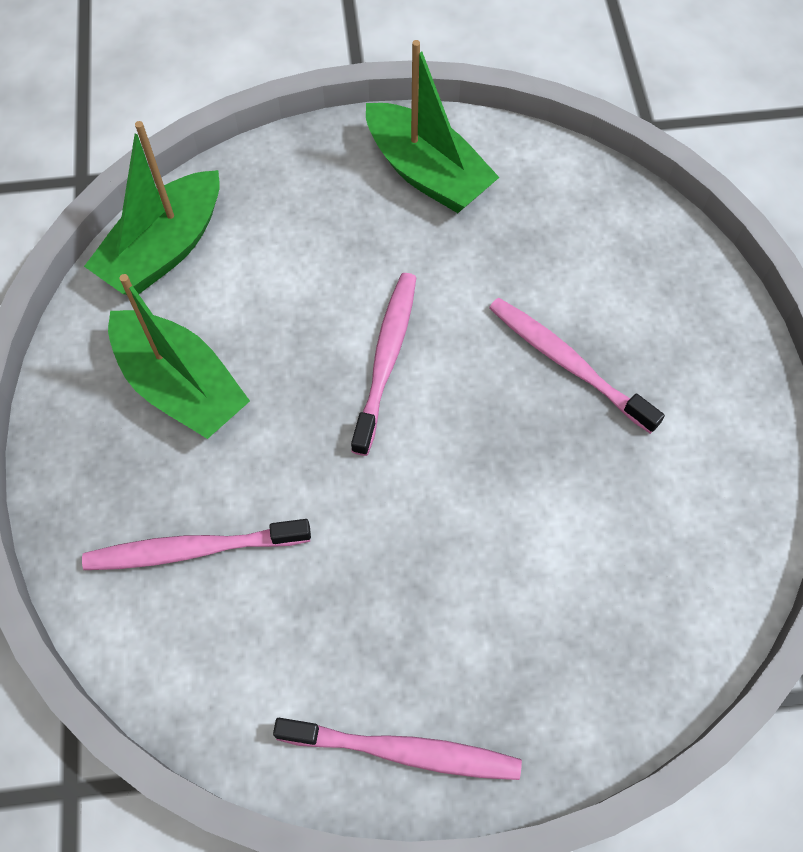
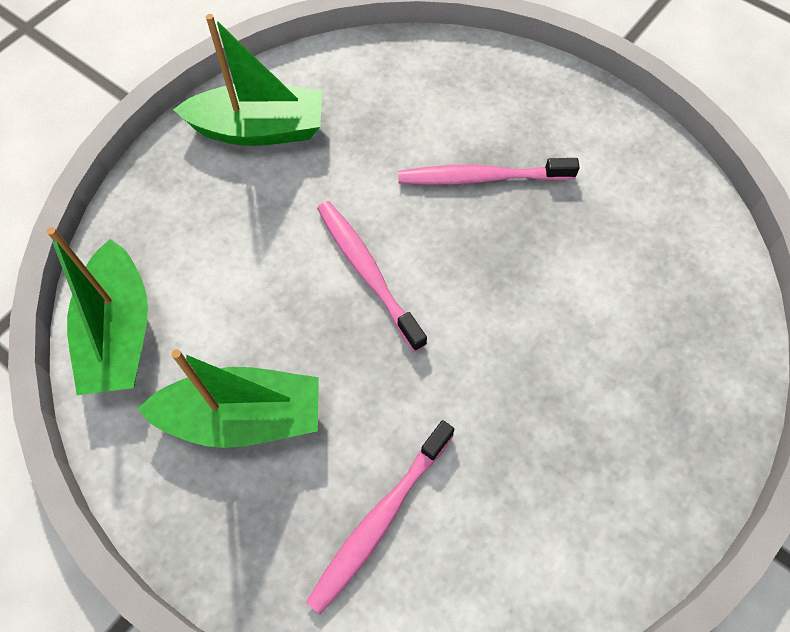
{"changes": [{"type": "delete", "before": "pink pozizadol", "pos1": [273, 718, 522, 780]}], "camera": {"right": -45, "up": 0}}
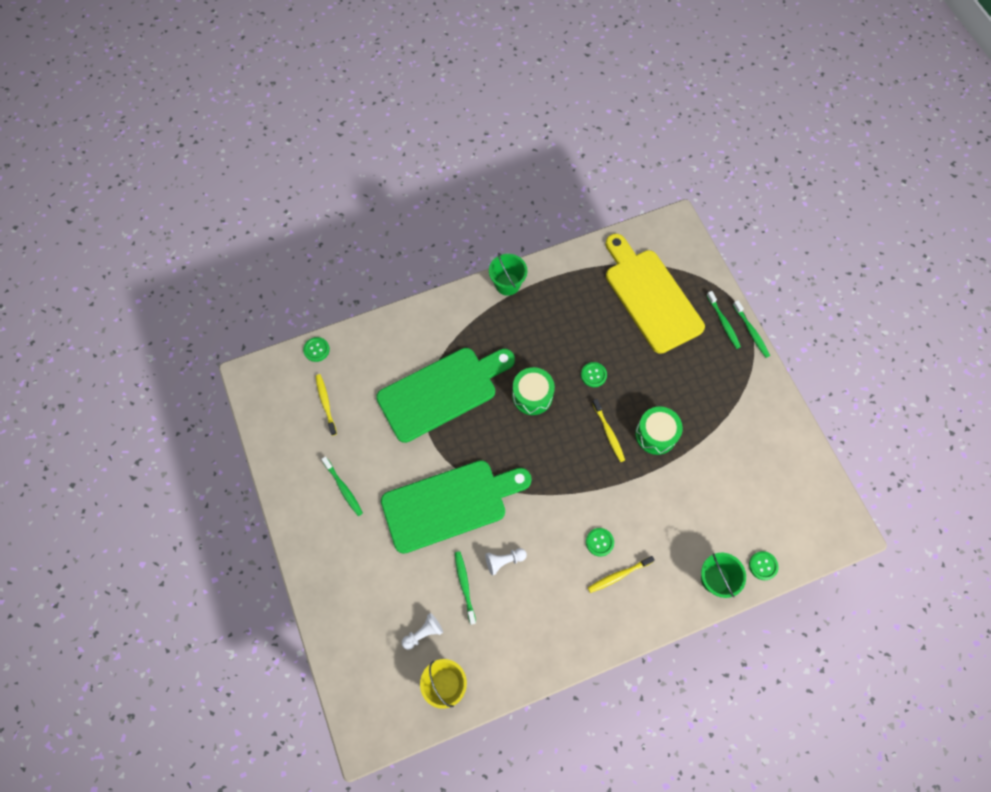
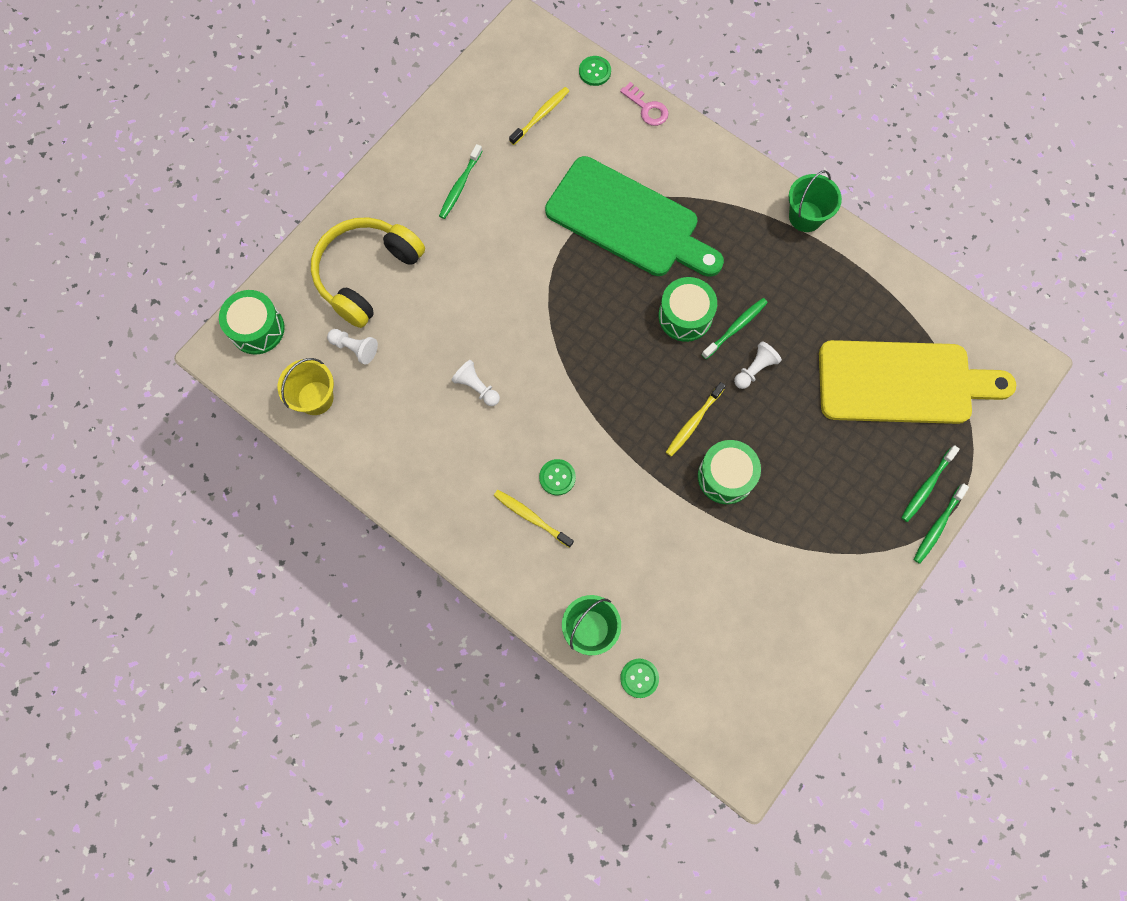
{"changes": [{"type": "rotate", "before": "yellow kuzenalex", "pos1": [606, 234, 705, 354], "pos2": [819, 340, 1016, 424], "turn": 60}, {"type": "replace", "before": "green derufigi", "after": "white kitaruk", "pos1": [581, 362, 607, 387], "pos2": [734, 341, 782, 389]}, {"type": "delete", "before": "green kuzenalex", "pos1": [381, 460, 532, 554]}, {"type": "move", "before": "green pozizadol", "pos1": [455, 551, 476, 625], "pos2": [701, 298, 768, 359]}, {"type": "insert", "after": "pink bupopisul", "pos2": [620, 82, 669, 126]}, {"type": "insert", "after": "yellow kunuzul", "pos2": [311, 217, 425, 328]}, {"type": "insert", "after": "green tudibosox", "pos2": [219, 290, 285, 355]}], "camera": {"right": 60, "up": 5}}
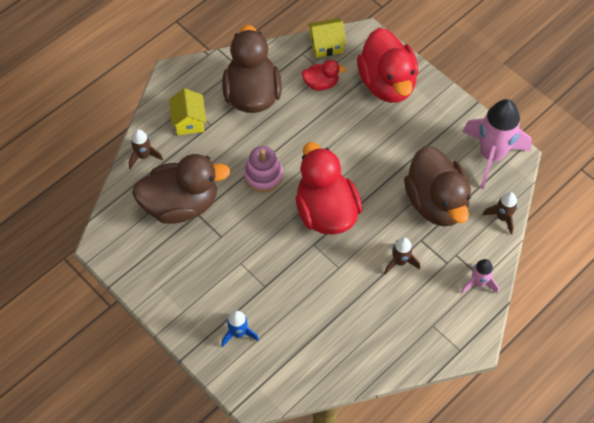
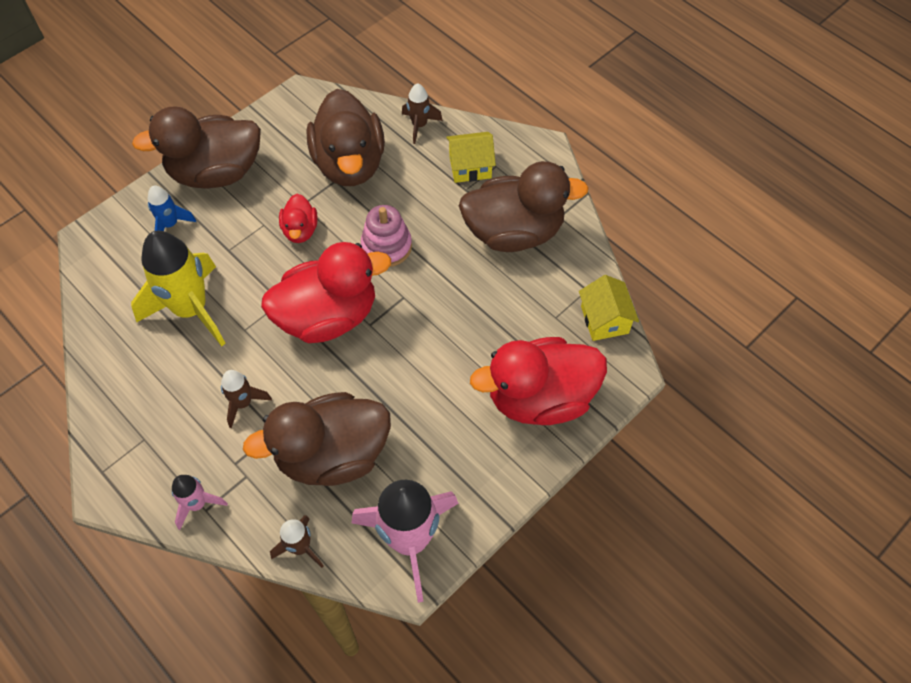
{"changes": [{"type": "move", "before": "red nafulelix", "pos1": [302, 60, 346, 91], "pos2": [279, 194, 318, 243]}, {"type": "insert", "after": "brown nafulelix", "pos2": [132, 106, 261, 189]}, {"type": "insert", "after": "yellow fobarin", "pos2": [131, 231, 226, 346]}], "camera": {"right": 90, "up": 0}}
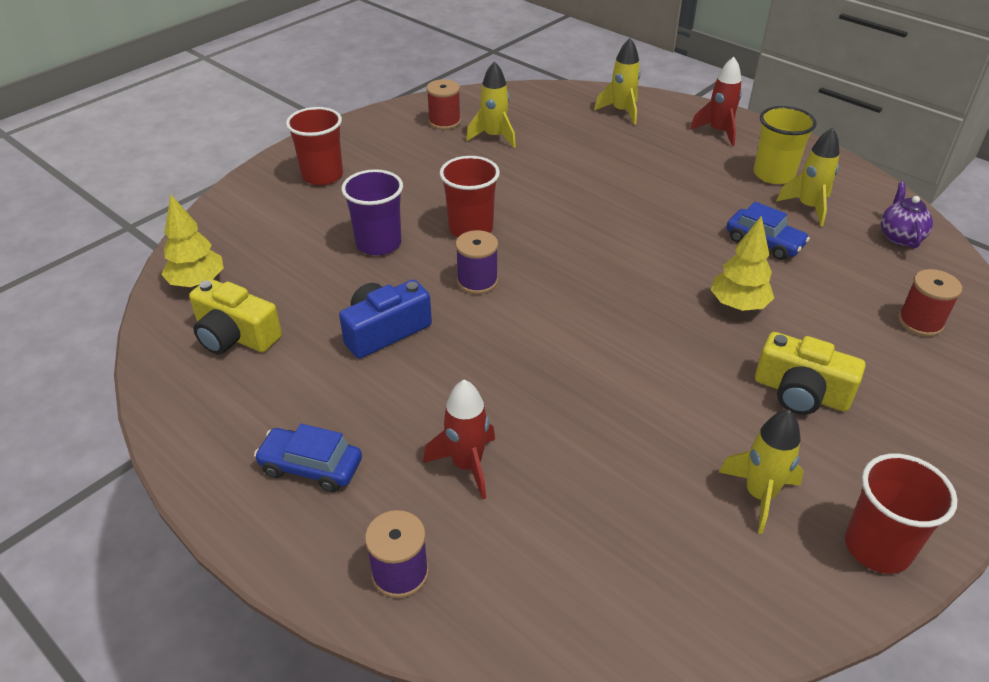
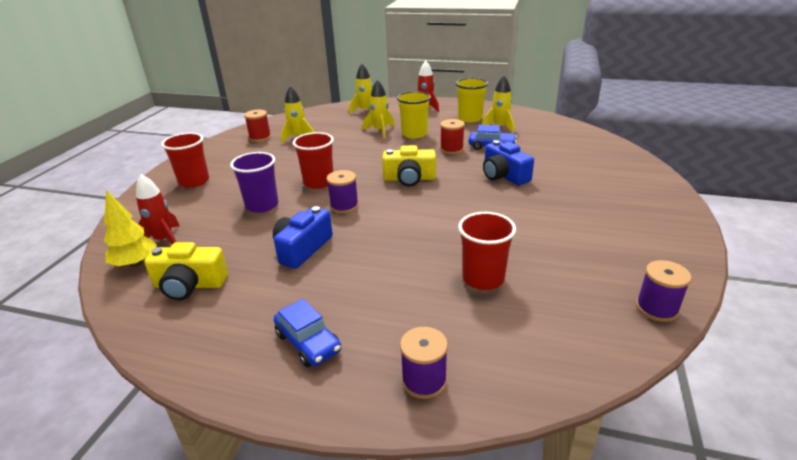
{"changes": [{"type": "delete", "before": "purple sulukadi", "pos1": [881, 182, 933, 249]}, {"type": "replace", "before": "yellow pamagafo", "after": "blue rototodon", "pos1": [710, 215, 774, 311], "pos2": [483, 140, 534, 185]}, {"type": "move", "before": "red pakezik", "pos1": [898, 269, 962, 337], "pos2": [440, 119, 465, 154]}, {"type": "move", "before": "yellow rototodon", "pos1": [755, 332, 866, 415], "pos2": [382, 145, 436, 186]}, {"type": "move", "before": "red fobarin", "pos1": [423, 380, 495, 500], "pos2": [136, 174, 180, 244]}, {"type": "move", "before": "yellow fobarin", "pos1": [719, 410, 804, 534], "pos2": [363, 80, 394, 138]}, {"type": "rotate", "before": "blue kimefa", "pos1": [254, 424, 362, 492], "pos2": [274, 299, 341, 367], "turn": -120}, {"type": "move", "before": "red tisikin", "pos1": [845, 454, 958, 574], "pos2": [458, 212, 516, 290]}, {"type": "insert", "after": "yellow tisikin", "pos2": [397, 91, 431, 139]}, {"type": "insert", "after": "purple pakezik", "pos2": [636, 260, 692, 322]}], "camera": {"right": -25, "up": -10}}
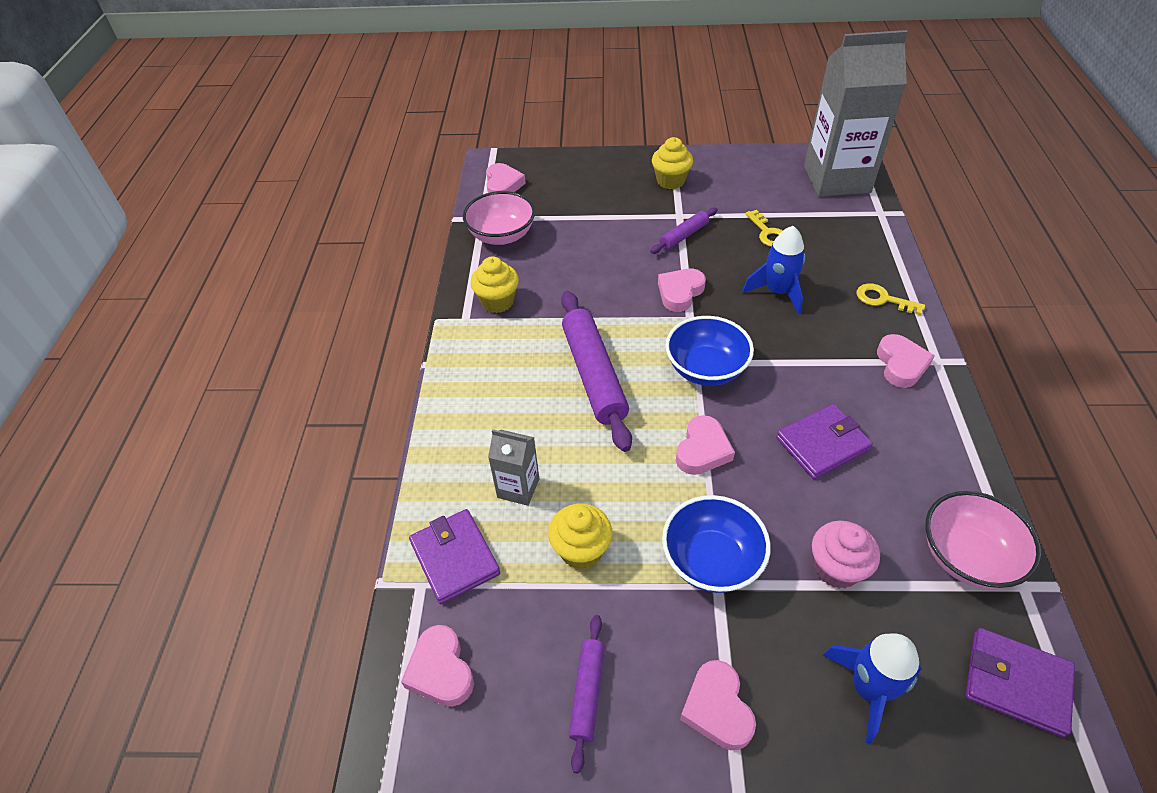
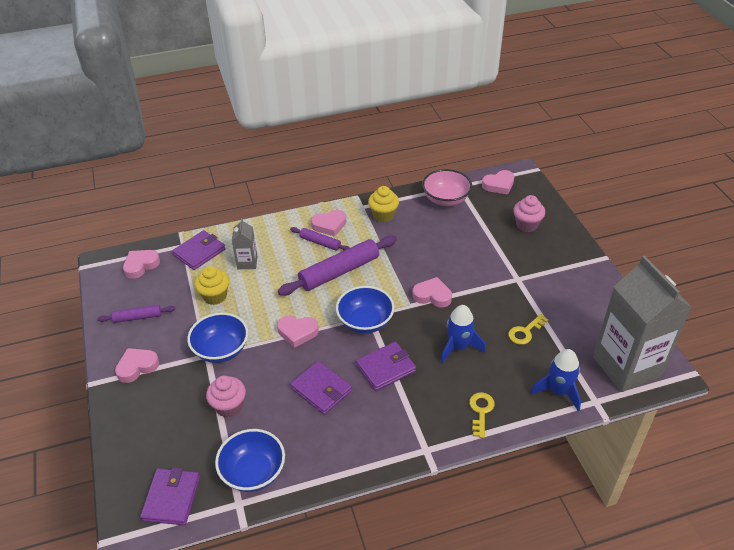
{"changes": [{"type": "delete", "before": "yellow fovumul", "pos1": [652, 137, 693, 189]}, {"type": "move", "before": "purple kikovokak", "pos1": [650, 207, 717, 254], "pos2": [290, 227, 350, 251]}, {"type": "move", "before": "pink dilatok", "pos1": [877, 334, 935, 388], "pos2": [311, 210, 346, 236]}, {"type": "recolor", "before": "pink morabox", "after": "blue morabox", "pos1": [925, 491, 1042, 589], "pos2": [215, 429, 285, 492]}, {"type": "move", "before": "blue fobarin", "pos1": [822, 634, 922, 744], "pos2": [531, 349, 581, 411]}, {"type": "insert", "after": "pink fovumul", "pos2": [513, 195, 545, 232]}, {"type": "insert", "after": "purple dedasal", "pos2": [356, 342, 416, 391]}], "camera": {"right": 70, "up": -5}}
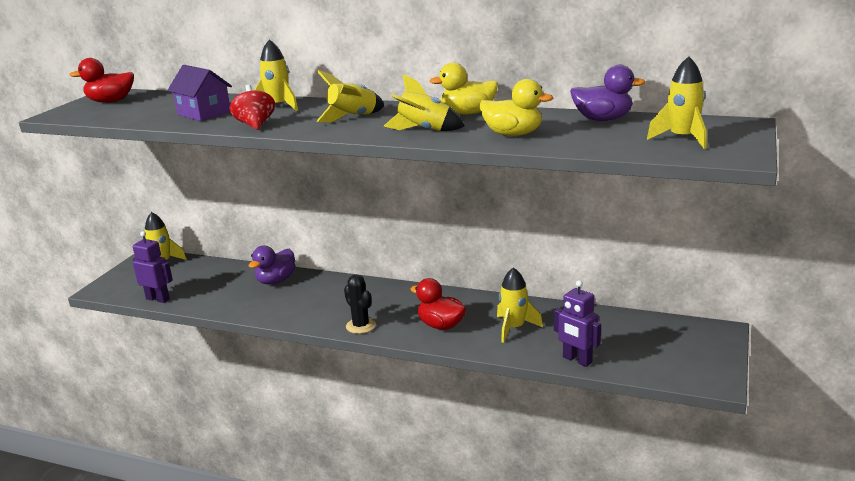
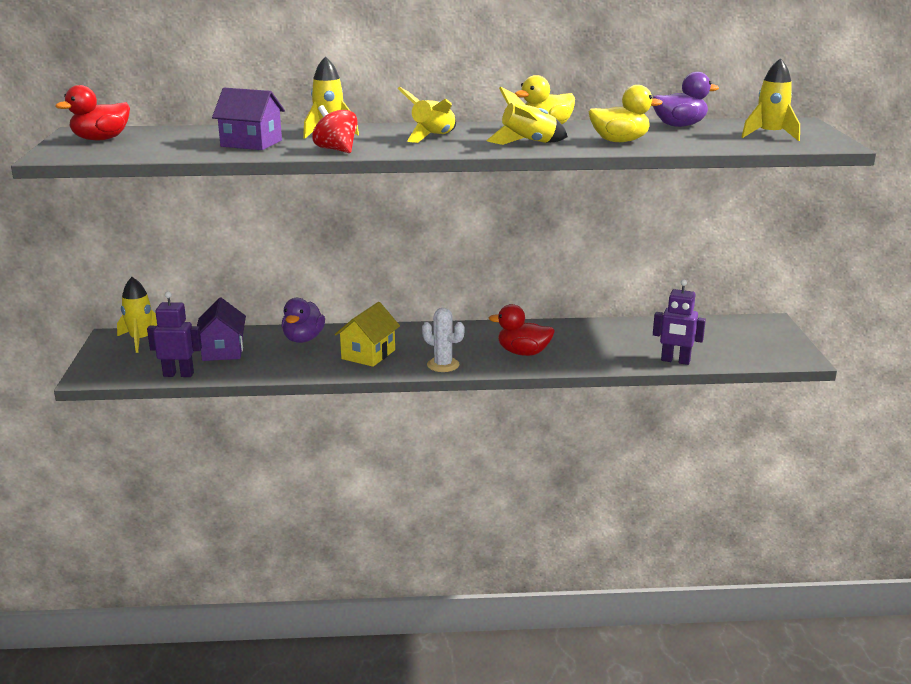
{"changes": [{"type": "delete", "before": "yellow fobarin", "pos1": [497, 267, 543, 343]}, {"type": "recolor", "before": "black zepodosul", "after": "white zepodosul", "pos1": [344, 274, 376, 334], "pos2": [422, 308, 465, 372]}, {"type": "insert", "after": "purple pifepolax", "pos2": [197, 298, 246, 361]}, {"type": "insert", "after": "yellow pifepolax", "pos2": [334, 302, 400, 367]}], "camera": {"right": -25, "up": 0}}
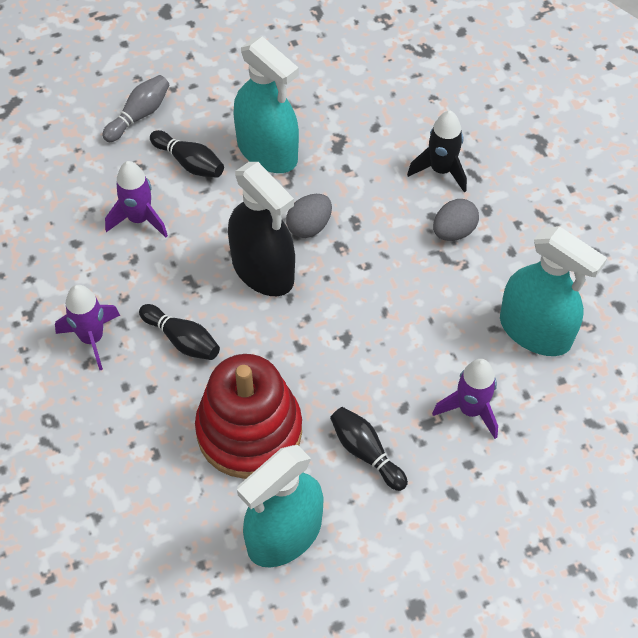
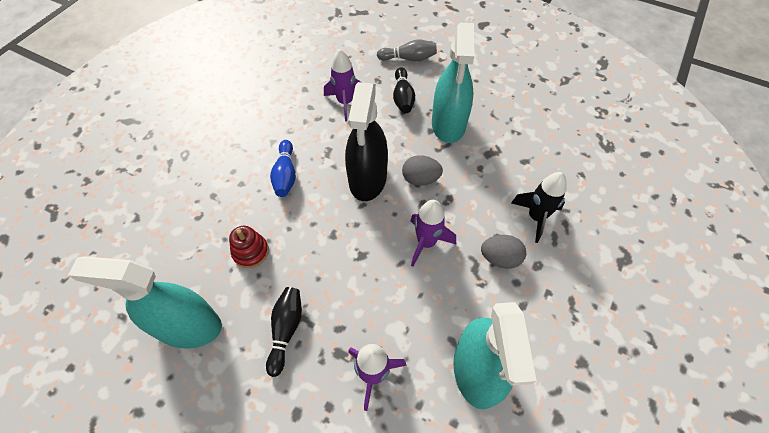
{"changes": [{"type": "move", "before": "purple fobarin", "pos1": [55, 284, 120, 370], "pos2": [411, 200, 456, 267]}, {"type": "recolor", "before": "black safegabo", "after": "blue safegabo", "pos1": [139, 304, 220, 360], "pos2": [270, 140, 296, 197]}, {"type": "resize", "before": "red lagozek", "pos1": [195, 354, 302, 479], "pos2": [229, 226, 269, 268], "scale": 0.45}], "camera": {"right": 50, "up": 0}}
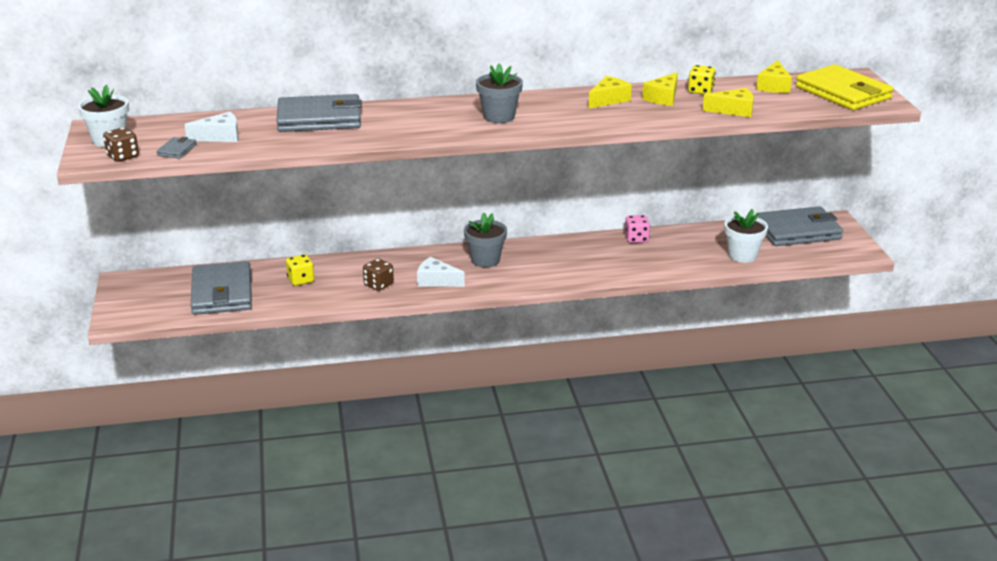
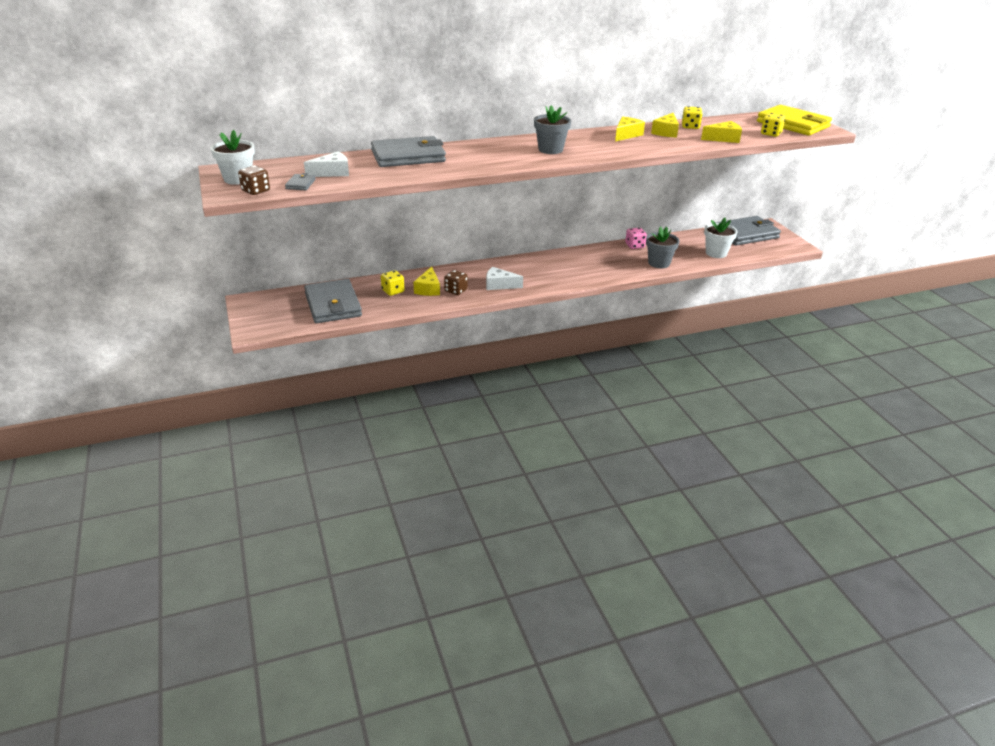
{"changes": [{"type": "move", "before": "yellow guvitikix", "pos1": [756, 60, 792, 93], "pos2": [413, 266, 440, 296]}, {"type": "move", "before": "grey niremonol", "pos1": [464, 213, 507, 267], "pos2": [646, 226, 680, 268]}, {"type": "insert", "after": "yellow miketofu", "pos2": [761, 113, 785, 137]}], "camera": {"right": -10, "up": 5}}
